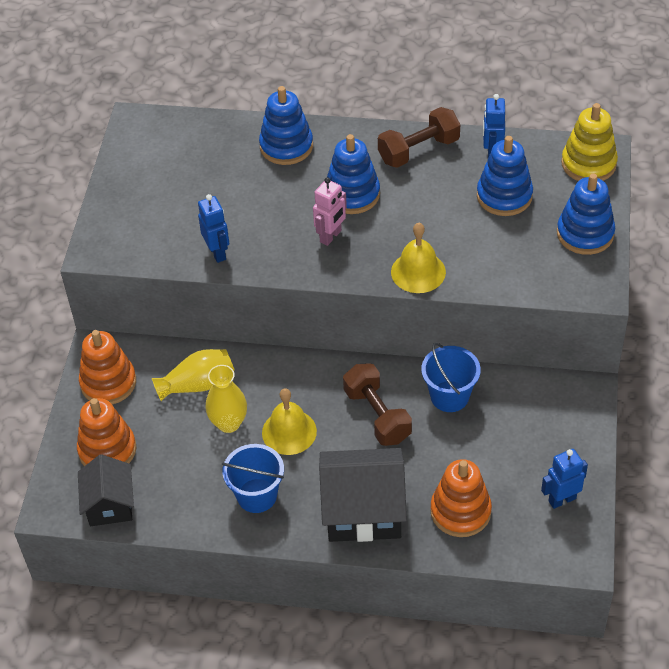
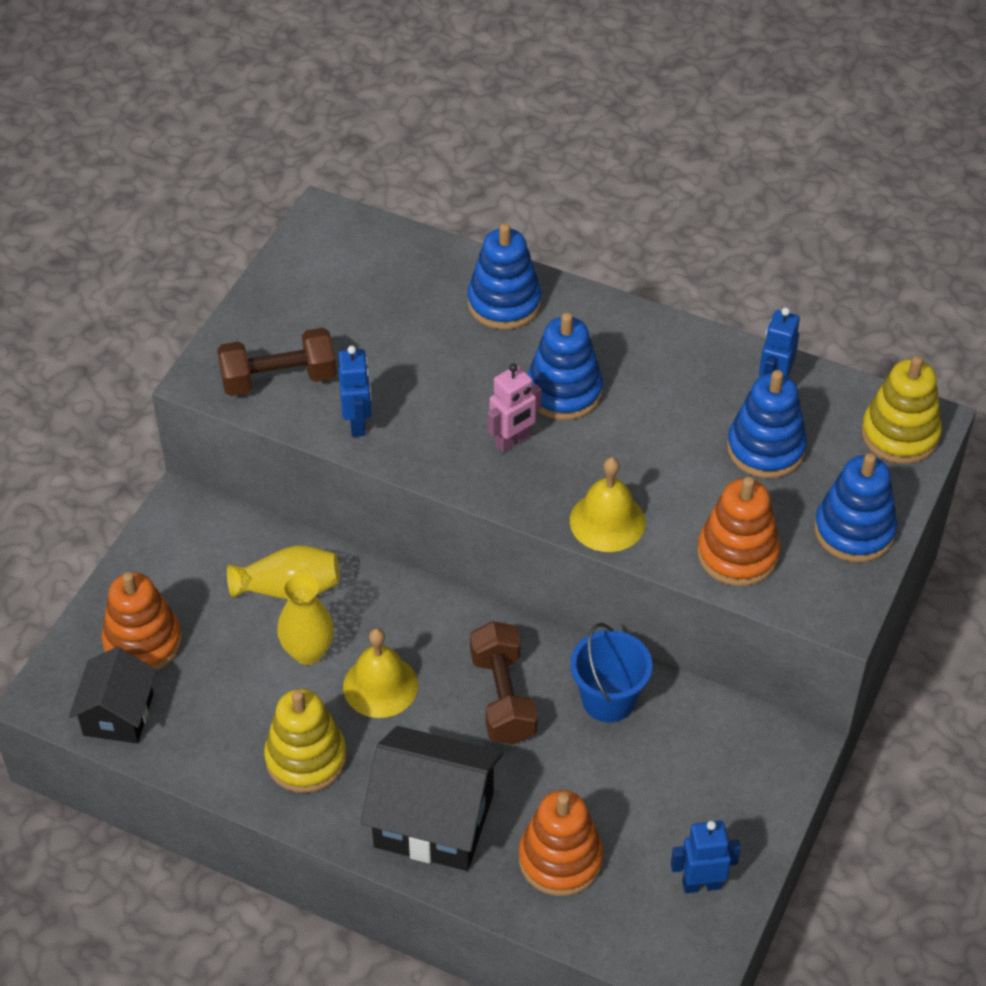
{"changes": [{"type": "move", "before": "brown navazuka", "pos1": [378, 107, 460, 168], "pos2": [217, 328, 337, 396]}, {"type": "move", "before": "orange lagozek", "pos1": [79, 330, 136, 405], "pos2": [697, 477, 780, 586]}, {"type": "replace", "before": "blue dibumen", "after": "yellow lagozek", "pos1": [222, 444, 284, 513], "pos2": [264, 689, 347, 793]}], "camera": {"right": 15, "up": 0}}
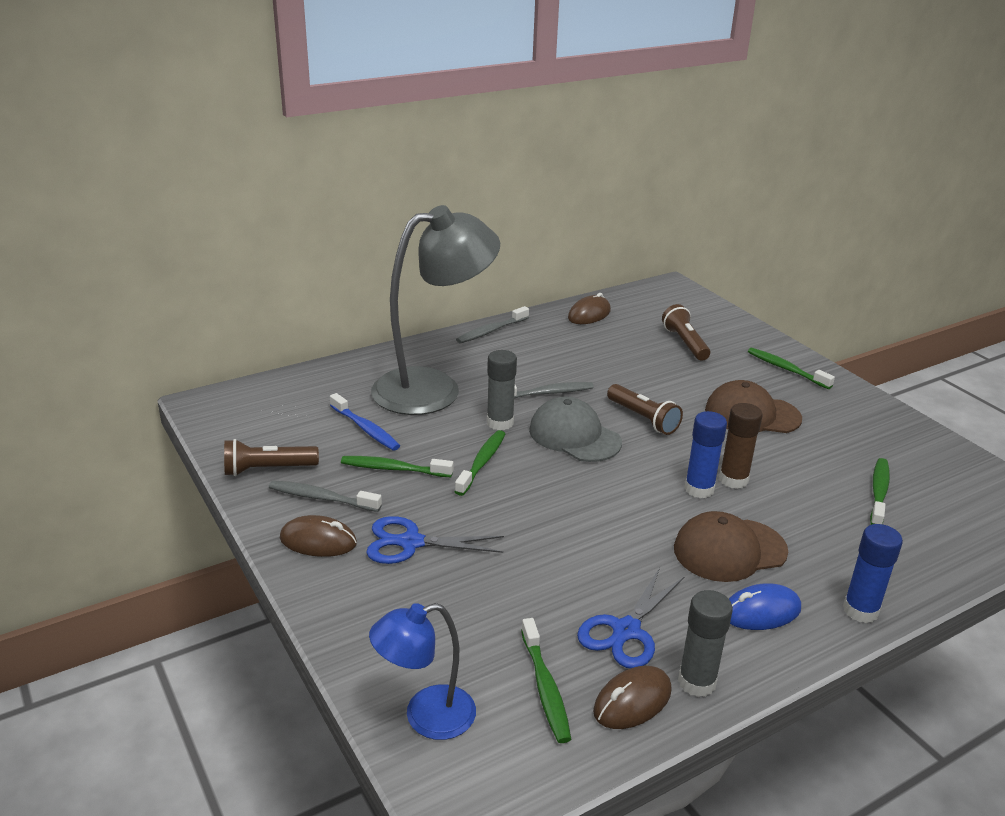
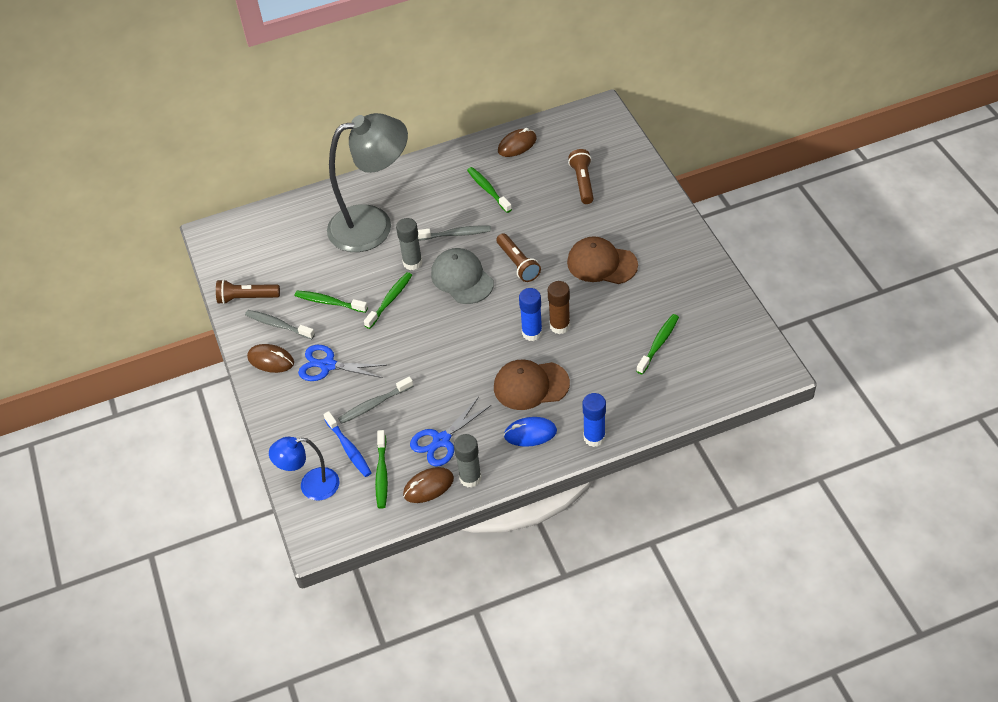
{"changes": [{"type": "move", "before": "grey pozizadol", "pos1": [456, 306, 529, 343], "pos2": [338, 376, 413, 424]}, {"type": "move", "before": "green pozizadol", "pos1": [748, 348, 835, 389], "pos2": [467, 167, 512, 213]}, {"type": "move", "before": "blue pozizadol", "pos1": [330, 393, 400, 451], "pos2": [323, 411, 371, 477]}], "camera": {"right": 15, "up": 20}}
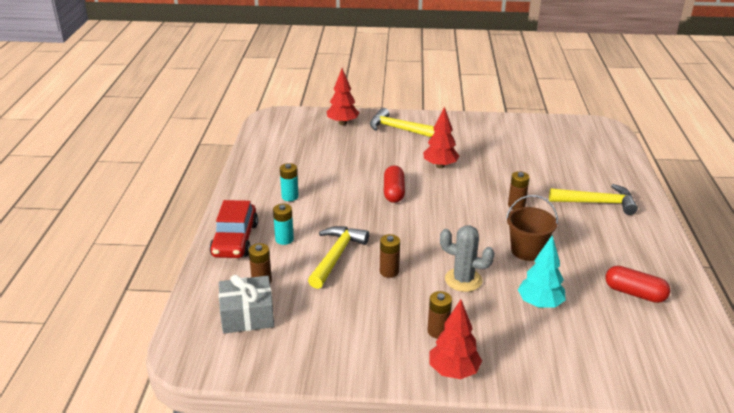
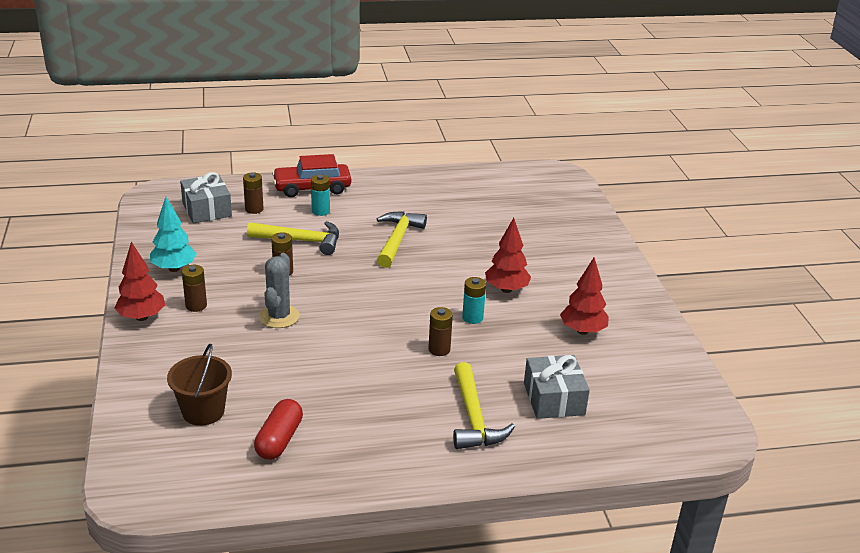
{"changes": [{"type": "move", "before": "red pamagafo", "pos1": [327, 68, 359, 125], "pos2": [560, 257, 609, 335]}, {"type": "move", "before": "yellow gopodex", "pos1": [370, 108, 435, 137], "pos2": [377, 211, 427, 268]}, {"type": "move", "before": "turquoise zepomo", "pos1": [280, 163, 299, 201], "pos2": [462, 277, 486, 324]}, {"type": "delete", "before": "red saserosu", "pos1": [384, 165, 405, 203]}, {"type": "move", "before": "brown dibumen", "pos1": [506, 195, 558, 261], "pos2": [167, 344, 232, 426]}, {"type": "move", "before": "turquoise pamagafo", "pos1": [518, 235, 566, 308], "pos2": [150, 197, 197, 272]}, {"type": "insert", "after": "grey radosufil", "pos2": [524, 355, 590, 419]}], "camera": {"right": 75, "up": 0}}
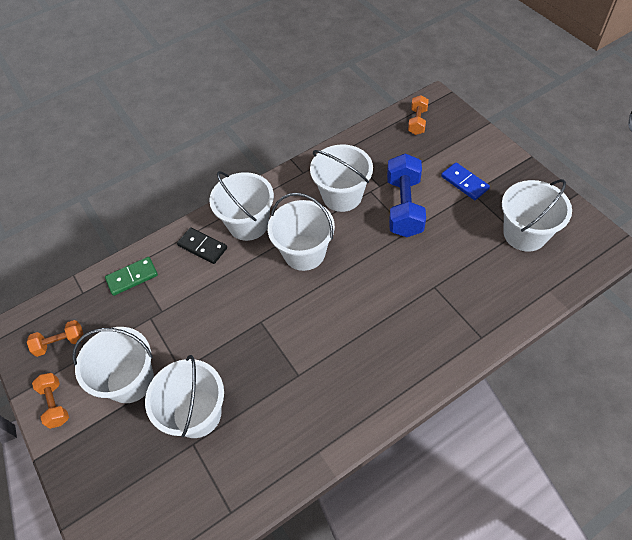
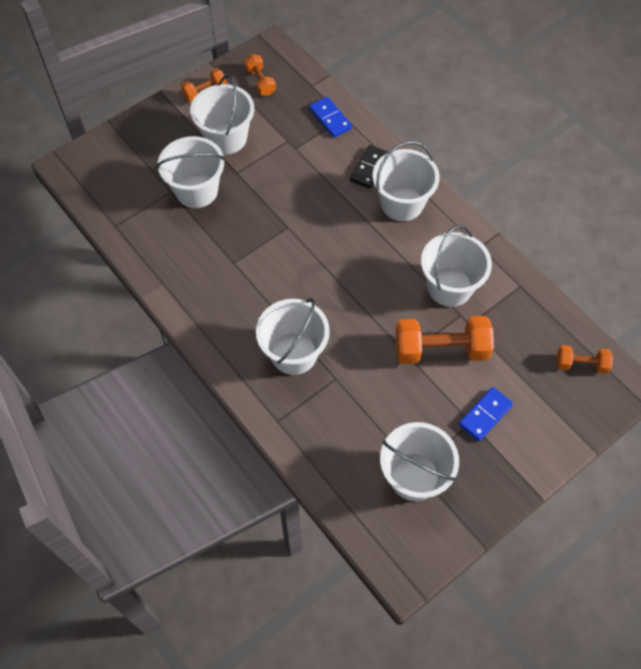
{"changes": [{"type": "recolor", "before": "blue navazuka", "after": "orange navazuka", "pos1": [387, 154, 426, 237], "pos2": [396, 316, 494, 364]}, {"type": "move", "before": "white dibumen", "pos1": [268, 193, 335, 271], "pos2": [256, 298, 330, 375]}, {"type": "recolor", "before": "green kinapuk", "after": "blue kinapuk", "pos1": [105, 257, 158, 296], "pos2": [309, 97, 352, 138]}], "camera": {"right": 80, "up": 5}}
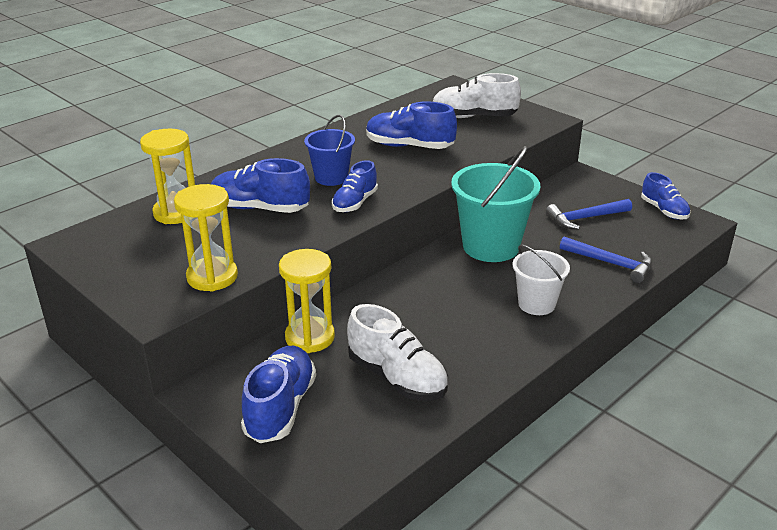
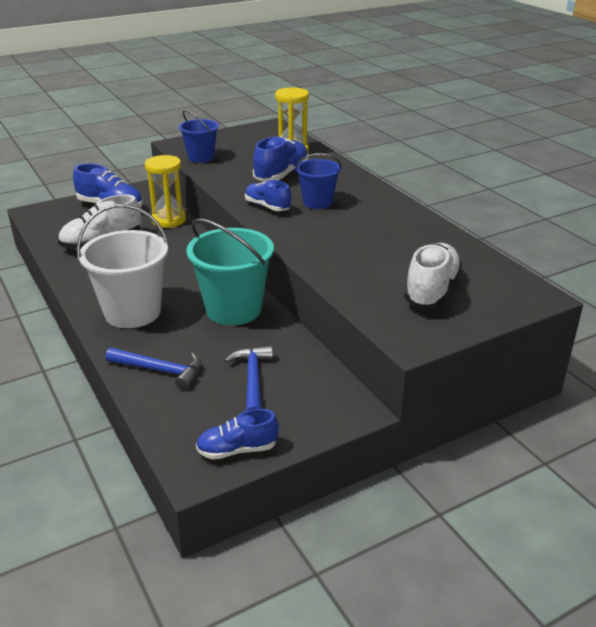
{"changes": [{"type": "delete", "before": "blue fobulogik", "pos1": [366, 101, 457, 149]}, {"type": "replace", "before": "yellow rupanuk", "after": "blue dibumen", "pos1": [174, 184, 238, 292], "pos2": [179, 110, 219, 163]}, {"type": "rotate", "before": "blue gopodex", "pos1": [560, 237, 652, 283], "pos2": [105, 348, 201, 390], "turn": -120}, {"type": "resize", "before": "white dibumen", "pos1": [513, 245, 570, 315], "pos2": [77, 204, 169, 328], "scale": 1.69}], "camera": {"right": 105, "up": 0}}
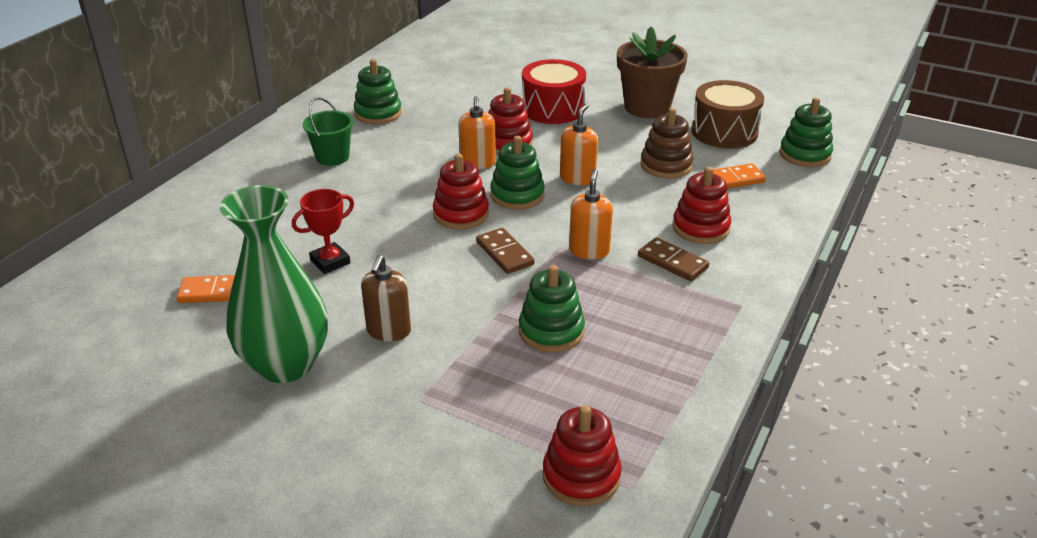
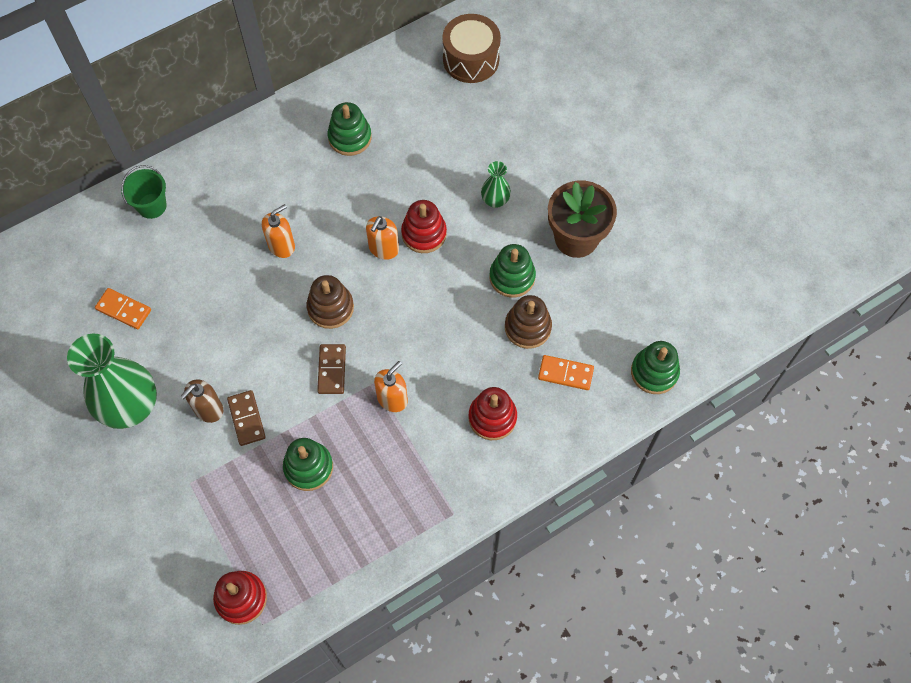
{"changes": [{"type": "replace", "before": "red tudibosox", "after": "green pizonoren", "pos1": [522, 59, 586, 124], "pos2": [481, 161, 511, 208]}, {"type": "move", "before": "brown tudibosox", "pos1": [691, 80, 764, 148], "pos2": [442, 14, 501, 83]}, {"type": "move", "before": "green dibumen", "pos1": [302, 97, 354, 166], "pos2": [121, 165, 167, 219]}, {"type": "move", "before": "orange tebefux", "pos1": [560, 104, 598, 186], "pos2": [262, 204, 295, 258]}, {"type": "move", "before": "green lagozek", "pos1": [490, 136, 545, 210], "pos2": [489, 244, 536, 297]}, {"type": "recolor", "before": "red lagozek", "after": "brown lagozek", "pos1": [433, 154, 489, 230], "pos2": [306, 275, 354, 329]}, {"type": "delete", "before": "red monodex", "pos1": [292, 189, 354, 274]}, {"type": "move", "before": "brown kinapuk", "pos1": [638, 237, 709, 281], "pos2": [227, 390, 266, 446]}], "camera": {"right": 30, "up": 30}}
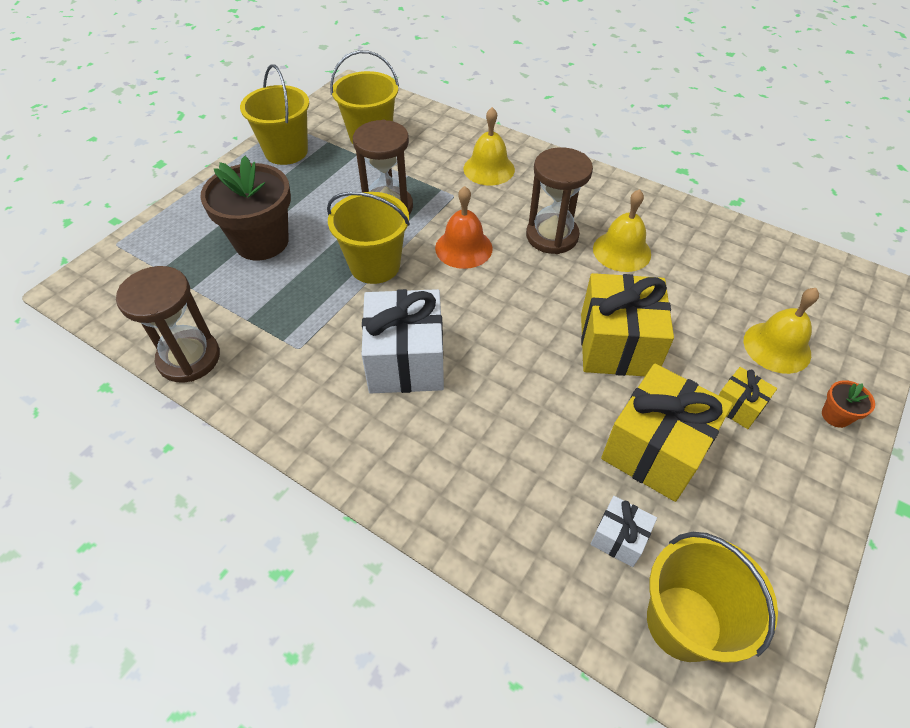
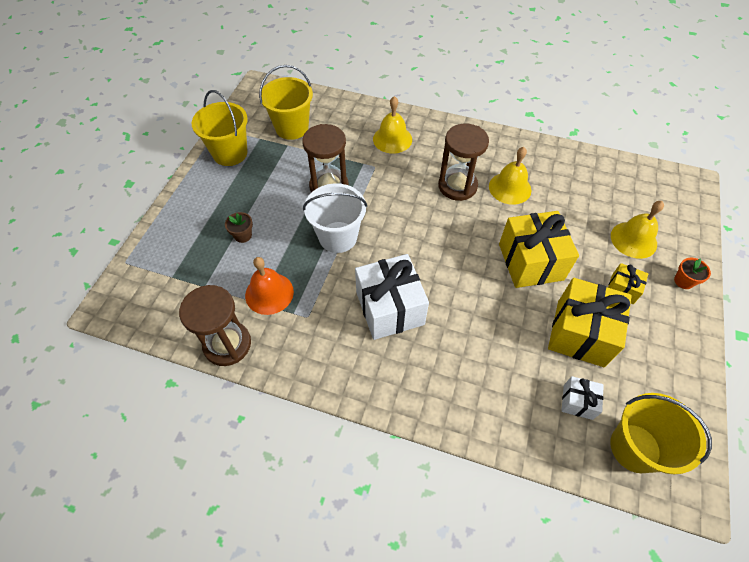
{"changes": [{"type": "resize", "before": "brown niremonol", "pos1": [200, 156, 291, 261], "pos2": [225, 212, 253, 243], "scale": 0.41}, {"type": "move", "before": "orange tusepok", "pos1": [435, 186, 493, 269], "pos2": [245, 257, 294, 315]}, {"type": "recolor", "before": "yellow dibumen", "after": "white dibumen", "pos1": [327, 192, 410, 284], "pos2": [303, 183, 367, 253]}], "camera": {"right": -15, "up": 5}}
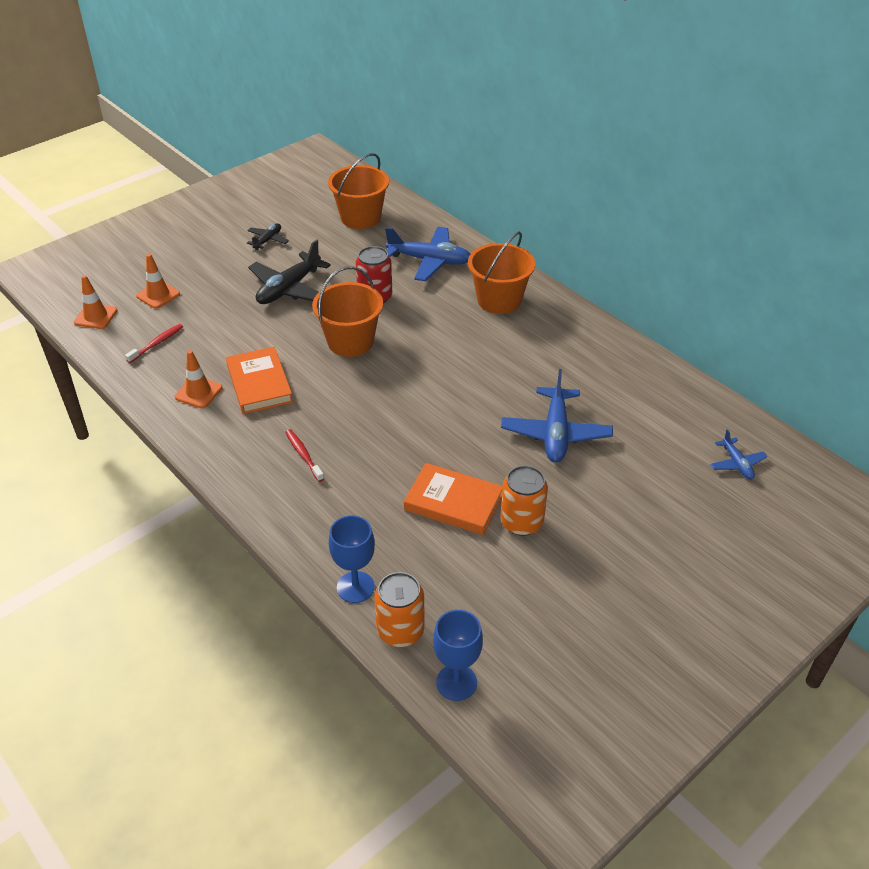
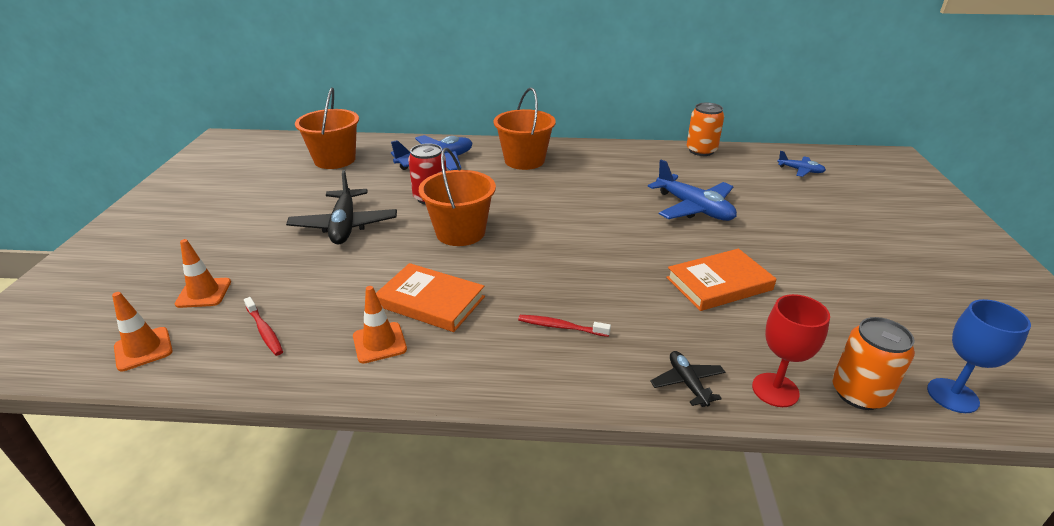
{"changes": [{"type": "move", "before": "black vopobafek", "pos1": [247, 223, 289, 250], "pos2": [650, 351, 725, 407]}, {"type": "rotate", "before": "red pozizadol", "pos1": [125, 324, 183, 363], "pos2": [244, 297, 283, 356], "turn": 150}, {"type": "move", "before": "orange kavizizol", "pos1": [500, 465, 548, 536], "pos2": [687, 103, 724, 156]}, {"type": "recolor", "before": "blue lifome", "after": "red lifome", "pos1": [329, 515, 375, 603], "pos2": [752, 294, 830, 407]}], "camera": {"right": -45, "up": -10}}
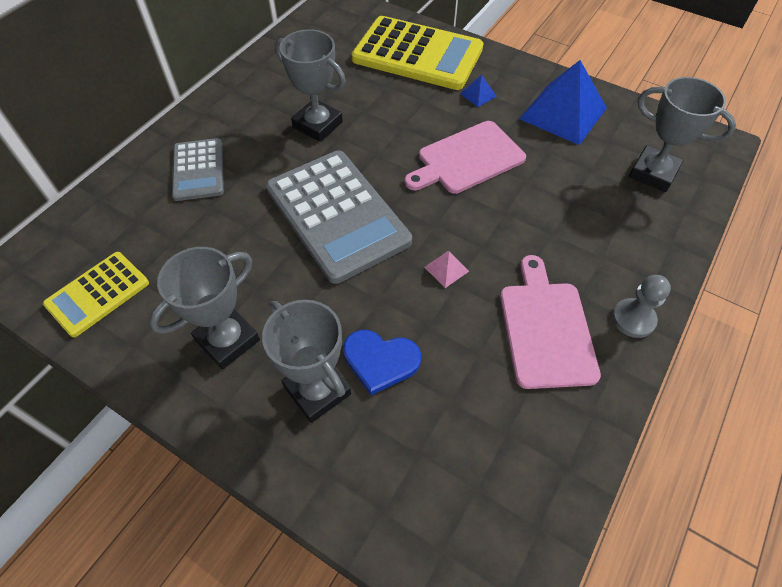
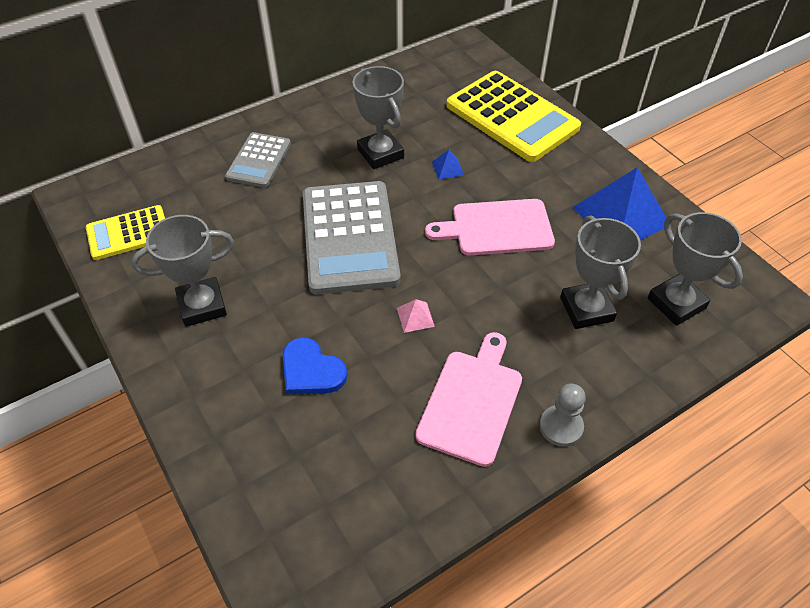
{"changes": [{"type": "move", "before": "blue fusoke", "pos1": [460, 74, 497, 107], "pos2": [432, 150, 464, 180]}, {"type": "move", "before": "grey monodex", "pos1": [262, 300, 351, 423], "pos2": [560, 215, 641, 329]}], "camera": {"right": 25, "up": -5}}
